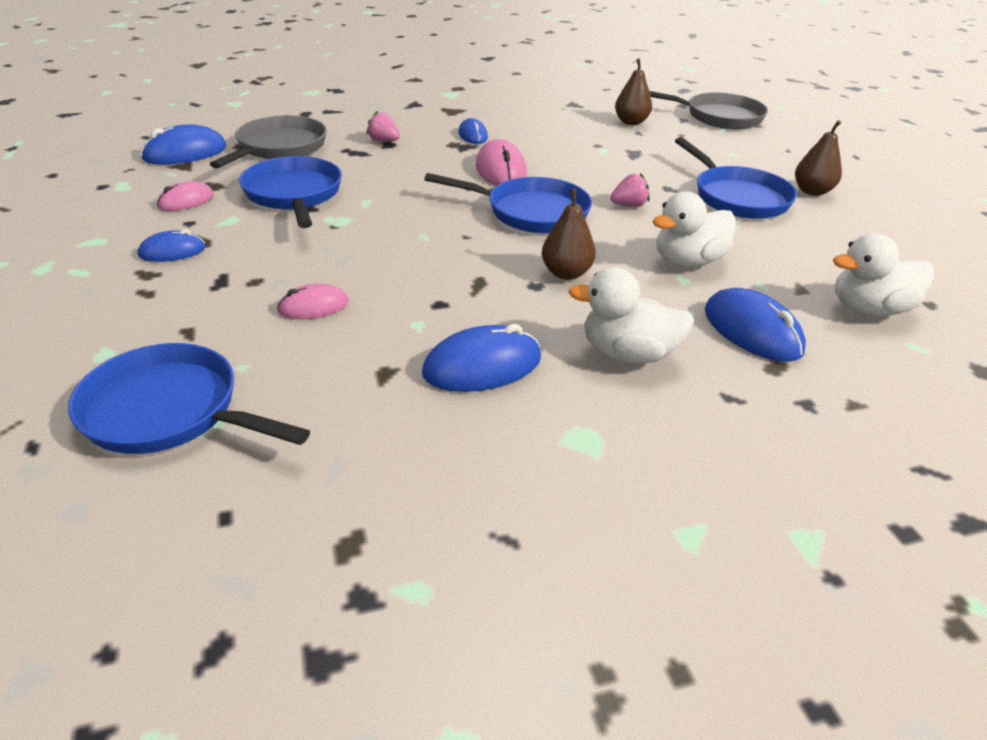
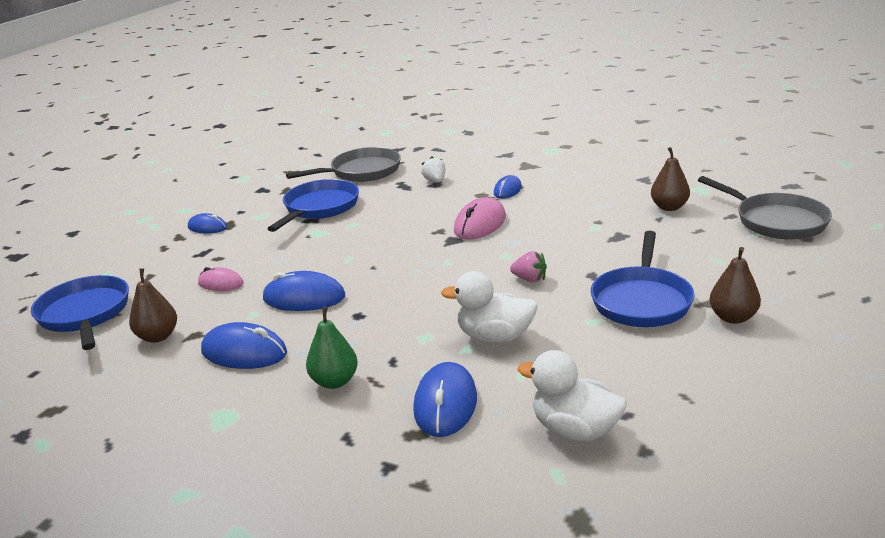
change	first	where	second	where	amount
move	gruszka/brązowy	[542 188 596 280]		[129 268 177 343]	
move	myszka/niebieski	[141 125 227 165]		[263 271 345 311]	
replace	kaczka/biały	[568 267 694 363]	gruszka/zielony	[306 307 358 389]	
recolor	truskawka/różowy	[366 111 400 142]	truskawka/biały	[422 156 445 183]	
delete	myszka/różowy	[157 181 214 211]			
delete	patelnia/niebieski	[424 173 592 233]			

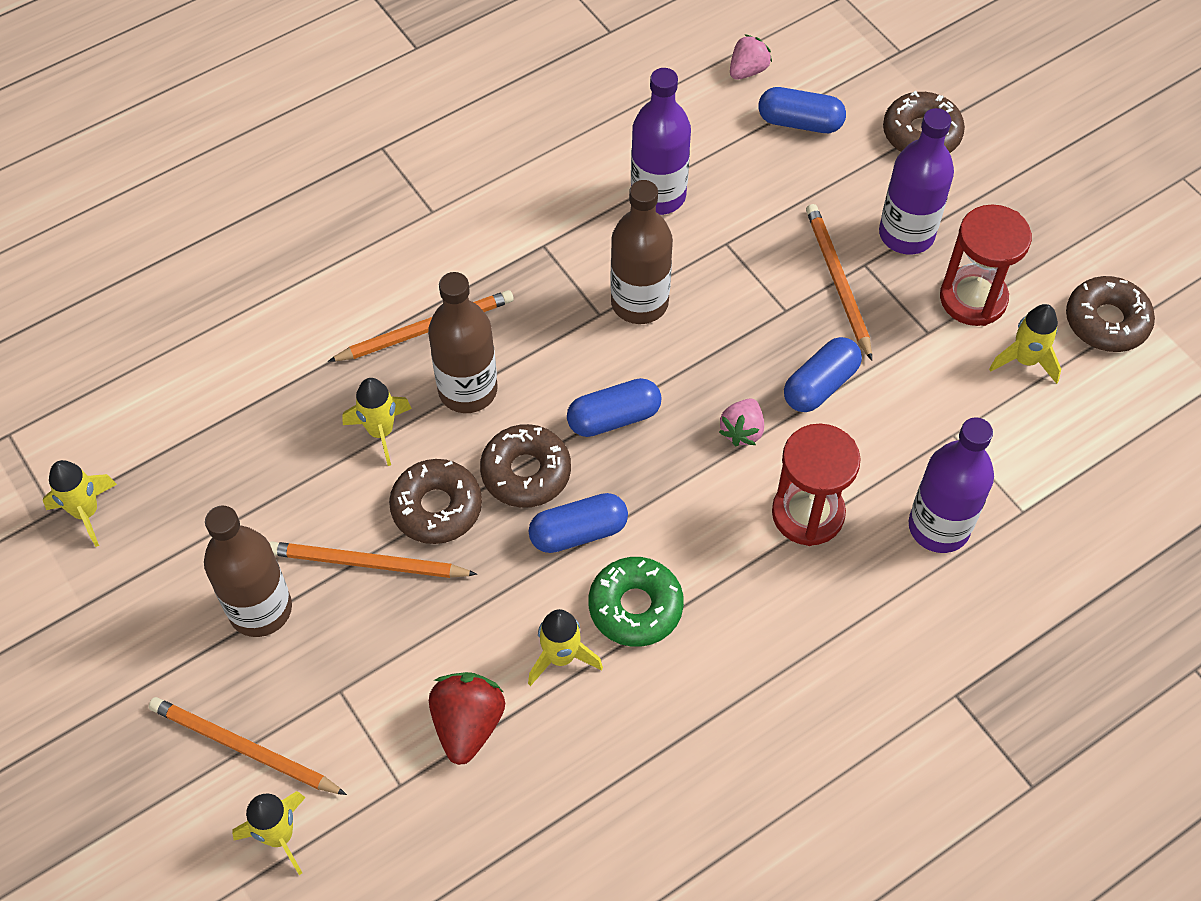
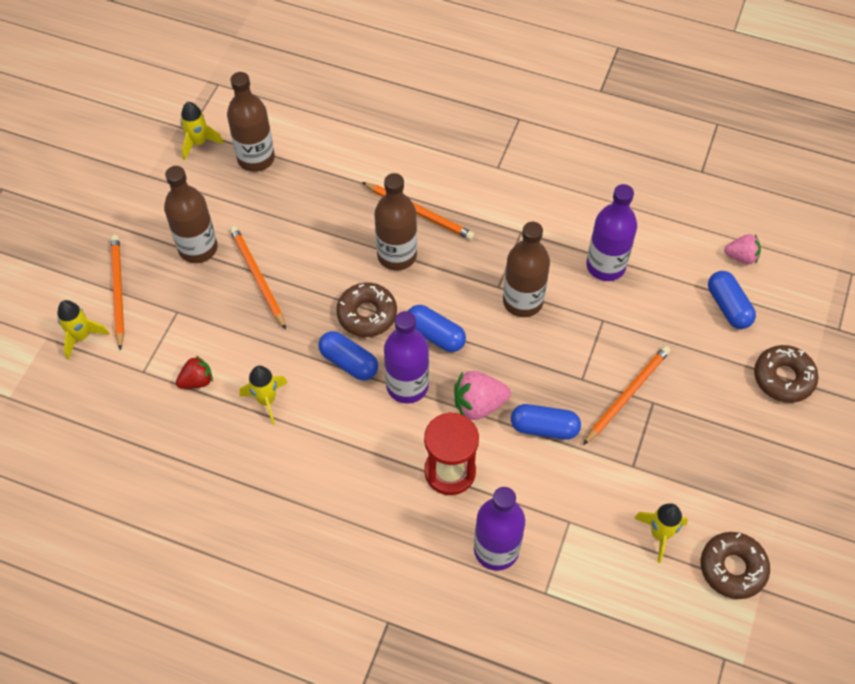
change	first	where	second	where	amount
resize	truskawka/czerwony	[429 672 505 765]		[176 355 213 389]	x0.66
insert			butelka/brązowy	[227 72 275 172]	
move	butelka/fioletowy	[879 108 954 254]		[384 311 429 404]	
resize	truskawka/różowy	[719 398 764 446]		[454 371 511 420]	x1.53
delete	rakieta/żółty	[342 378 412 466]			
delete	donut/brązowy	[389 459 482 544]			
delete	donut/zielony	[589 557 684 647]			
delete	klepsydra/czerwony	[940 204 1032 326]			

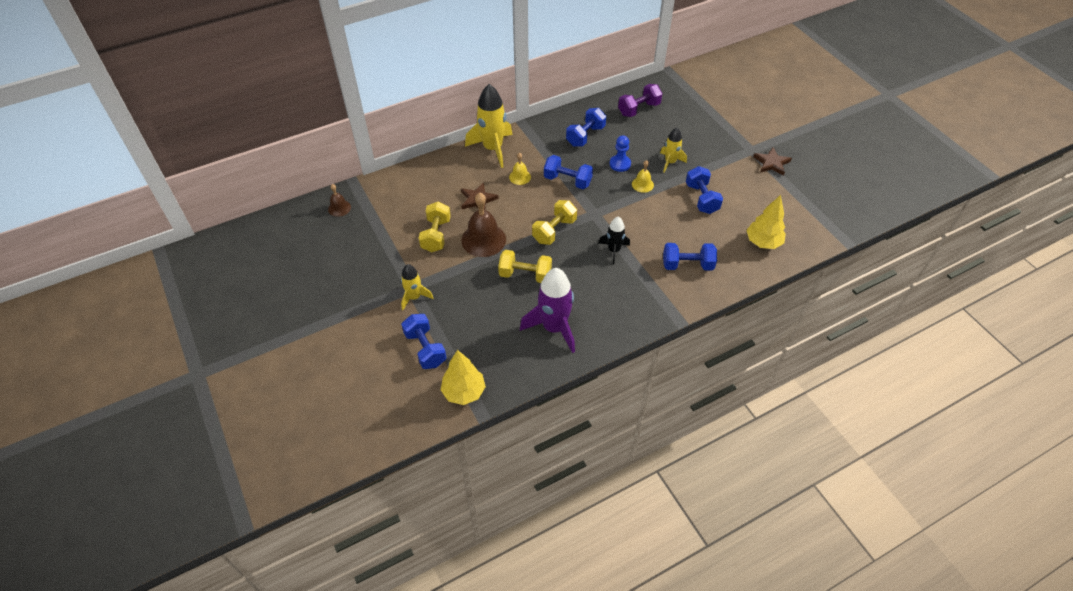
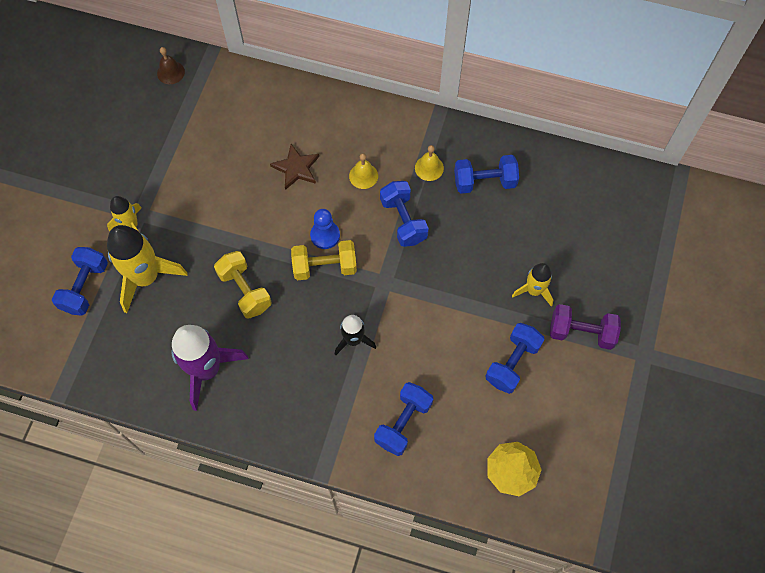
change	first	where	second	where	amount
move	rakieta/żółty	[465 84 512 168]		[107 225 187 313]	
move	pionek/niebieski	[610 135 631 172]		[310 209 340 249]	
rotate	hantel/niebieski	[663 243 717 271]		[374 382 433 456]	75 degrees clockwise
move	dzwonek/żółty	[632 160 654 193]		[415 145 444 181]	
move	hantel/fioletowy	[618 84 663 117]		[550 304 621 350]	
delete	hantel/żółty	[419 202 451 252]			
delete	drzewko/żółty	[441 350 486 405]			
delete	dzwonek/brązowy	[461 193 506 257]			
delete	gwiazda/brązowy	[753 147 792 176]			

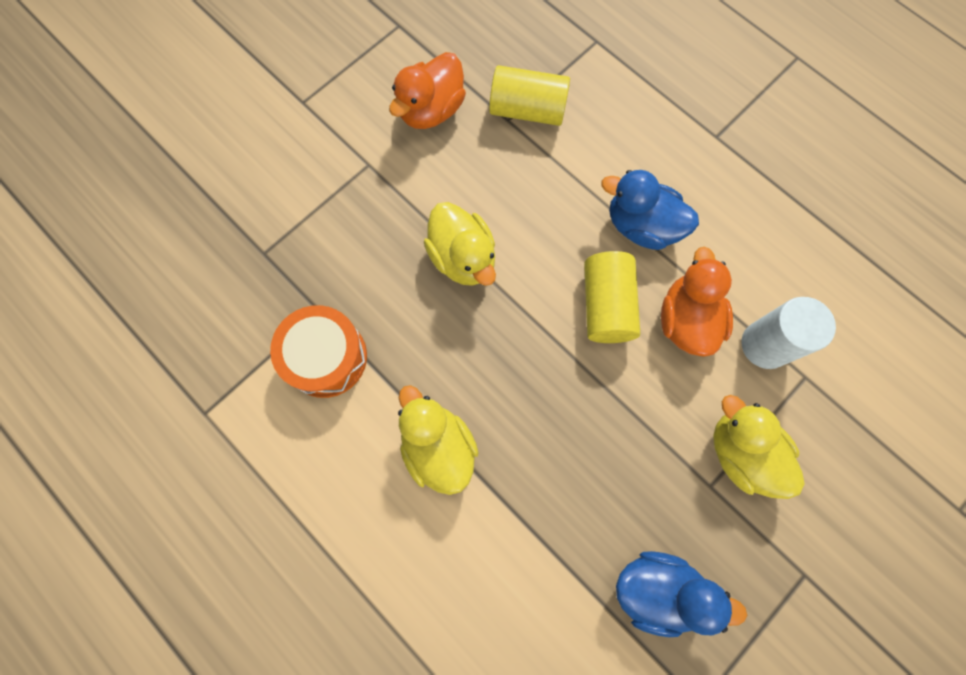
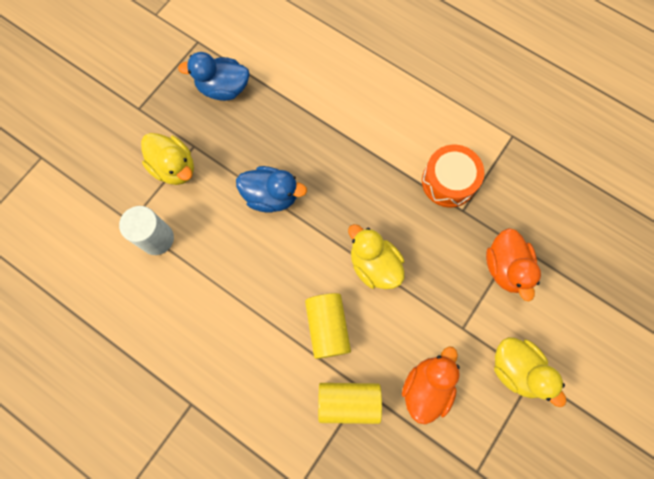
change	first	where	second	where	amount
move	kaczka/niebieski	[602 170 699 250]		[236 166 307 213]	
move	walec/żółty	[584 251 640 343]		[305 293 351 359]	
move	kaczka/pomarańczowy	[661 247 733 356]		[486 228 541 301]	
move	kaczka/żółty	[398 385 479 495]		[494 337 567 407]	

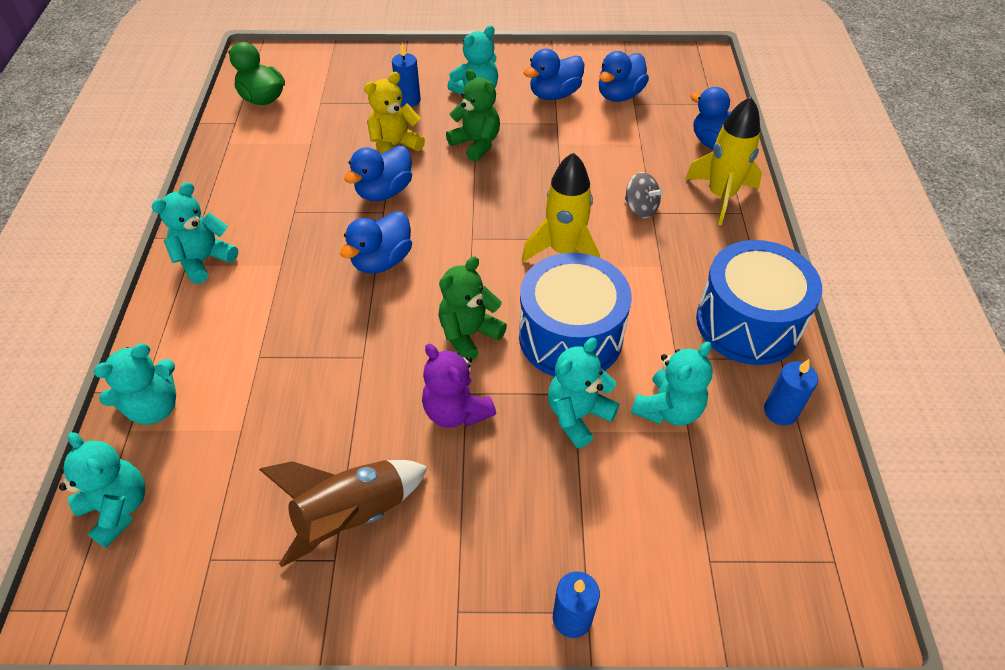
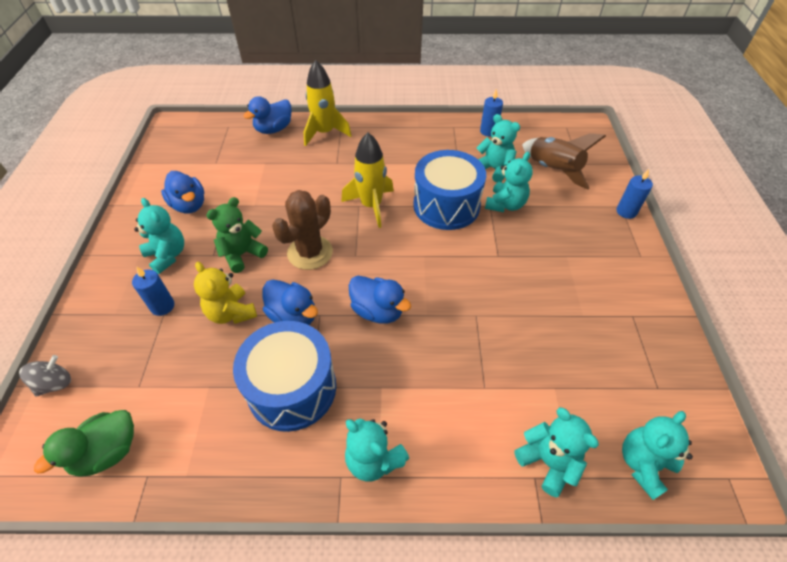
change	first	where	second	where	amount
move	bączek/szary	[625 172 664 218]		[19 355 71 397]	
move	bęben/niebieski	[696 240 822 365]		[233 321 336 432]	
insert			kaktus/brązowy	[272 190 333 270]	
rotate	miś/turkusowy	[548 338 619 448]		[485 152 533 212]	105 degrees counterclockwise
move	rakieta/brązowy	[259 460 428 567]		[522 133 606 190]	
delete	miś/fioletowy	[422 344 496 428]			
delete	miś/zielony	[438 256 507 360]			
delete	kaczka/niebieski	[599 51 649 102]			

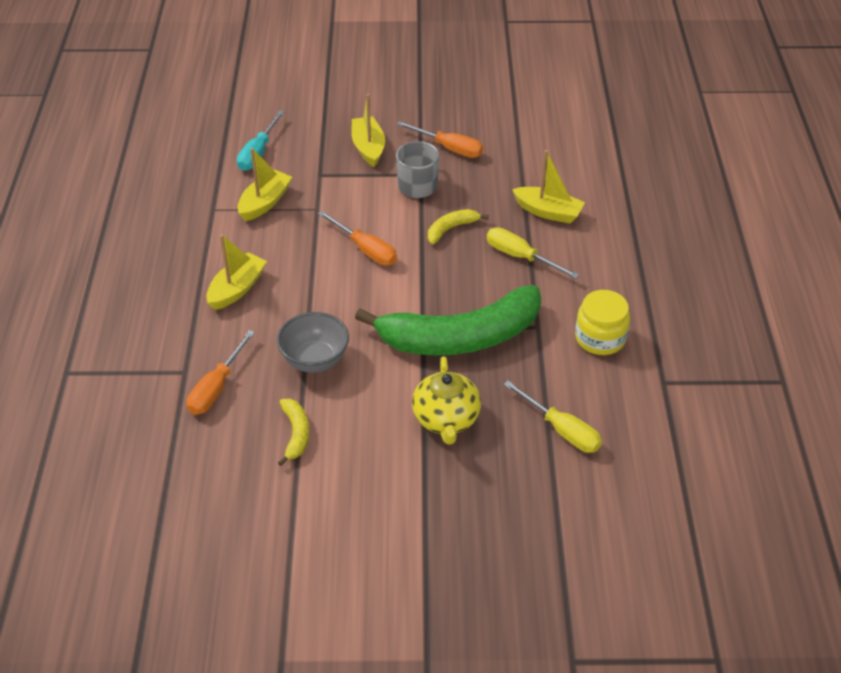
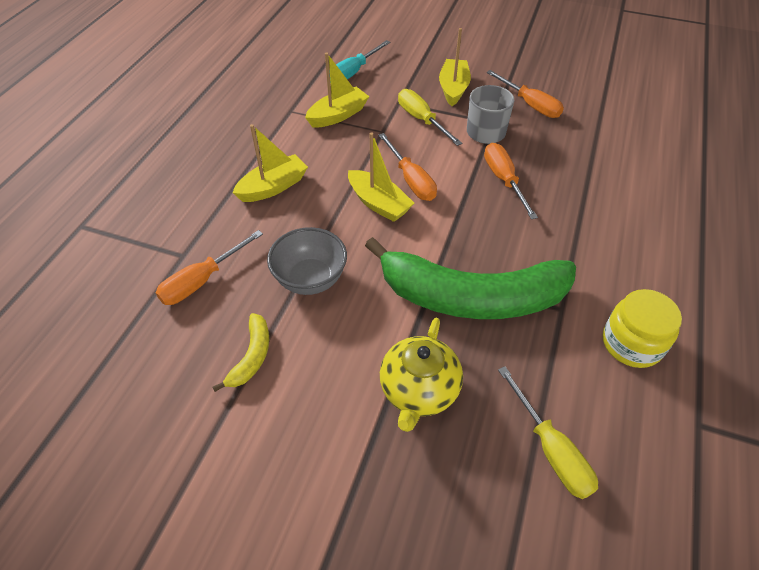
change	first	where	second	where	amount
move	łódka/żółty	[512 150 585 224]		[348 132 414 222]	
move	śrubokręt/żółty	[487 227 579 279]		[398 89 462 146]	
replace	banan/żółty	[428 209 489 244]	śrubokręt/pomarańczowy	[484 143 538 219]	

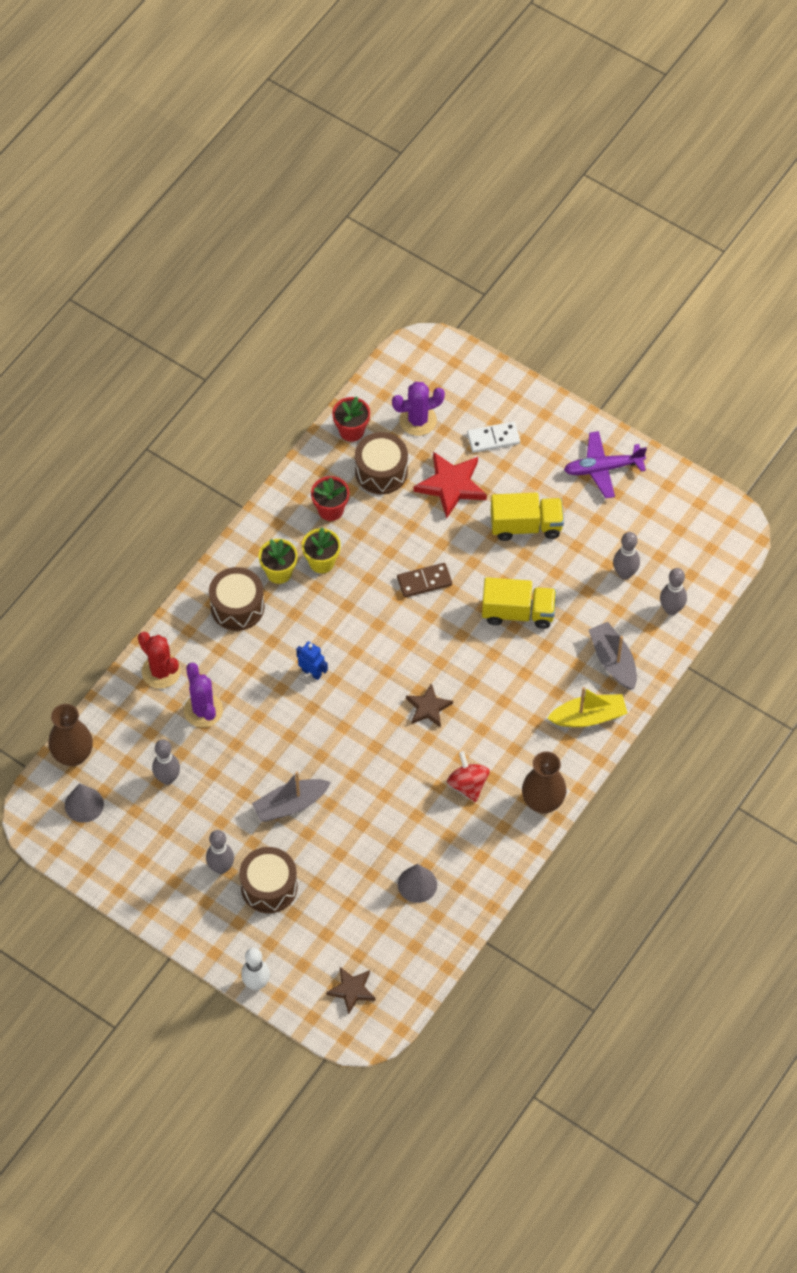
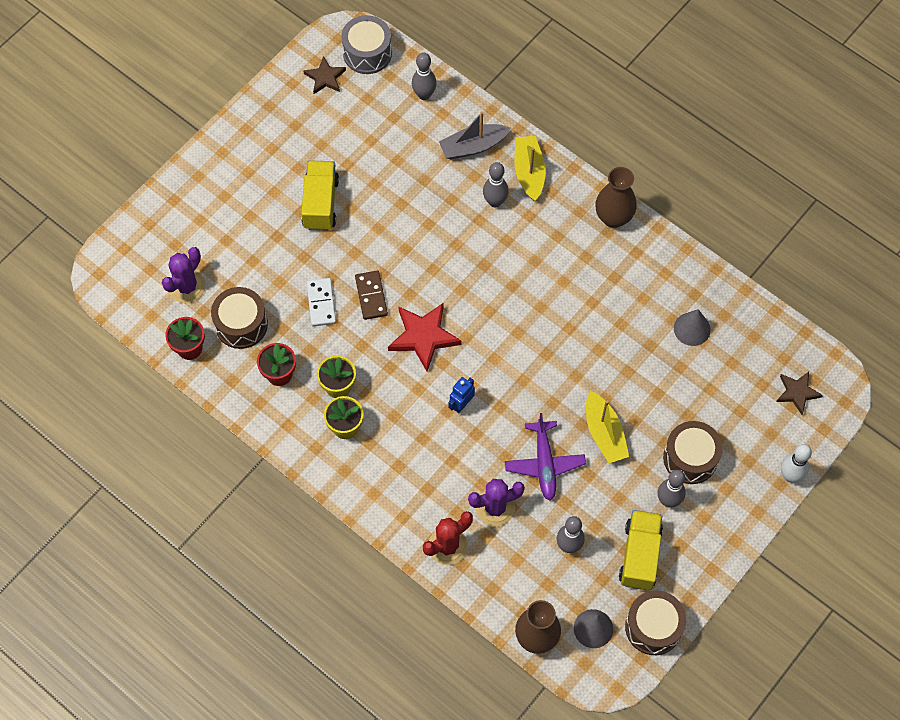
change	first	where	second	where	amount
rotate	kaktus/fioletowy	[392 382 445 436]		[162 247 206 303]	45 degrees clockwise
move	gwiazda/brązowy	[406 683 453 727]		[304 56 346 94]	
move	kostka domina/biały	[467 421 520 453]		[306 278 336 327]	
insert			bęben/szary	[341 15 392 74]	
move	gwiazda/czerwony	[414 452 487 518]		[388 303 461 371]	
move	kręgiel/szary	[613 532 640 579]		[483 162 509 207]	
move	samolot/fioletowy	[564 431 647 499]		[505 413 586 501]	
recolor	łódka/szary	[252 771 331 822]	łódka/żółty	[586 391 629 463]	
move	ciężarówka/żółty	[482 577 556 629]		[619 510 663 590]	
move	bęben/brązowy	[209 567 265 631]		[625 591 686 655]	
delete	bączek/czerwony	[447 751 490 802]			

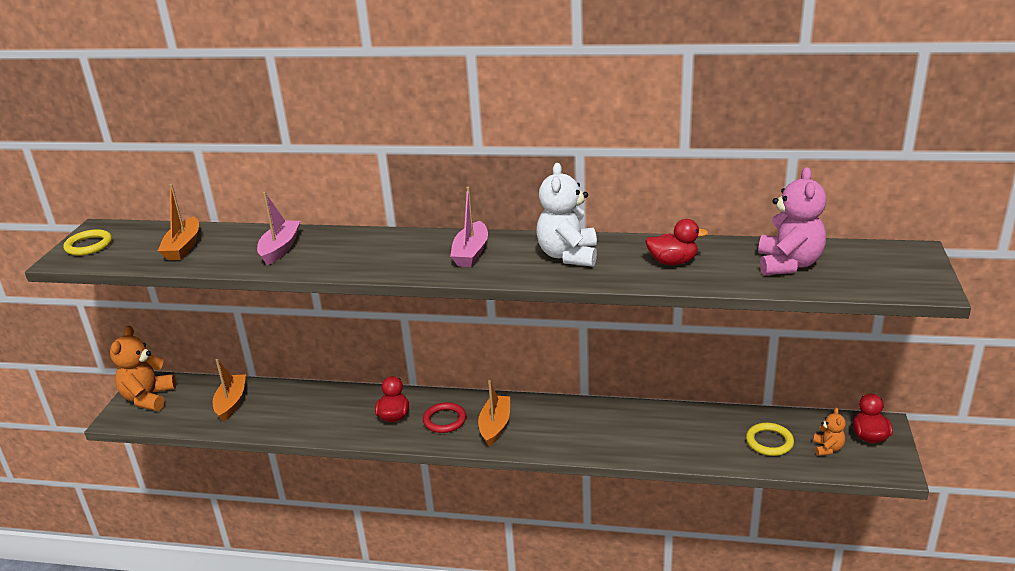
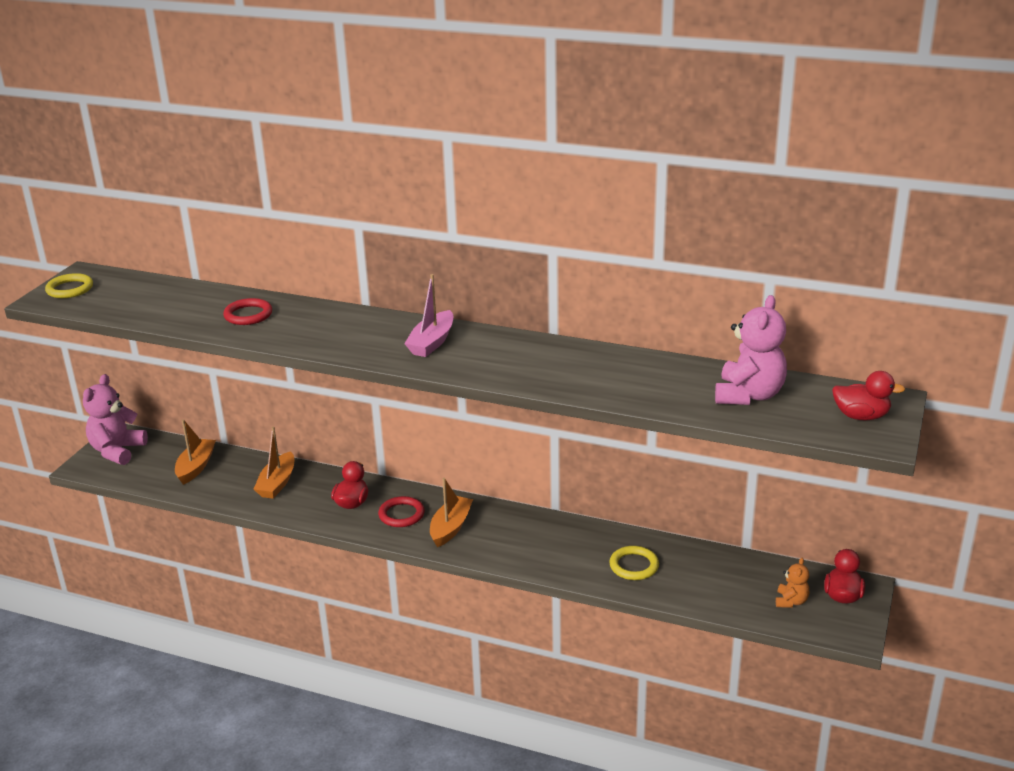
change	first	where	second	where	amount
recolor	miś/pomarańczowy	[110 326 176 411]	miś/różowy	[83 374 148 465]	
replace	łódka/różowy	[257 192 300 265]	pierścień/czerwony	[223 298 272 325]	
move	łódka/pomarańczowy	[158 184 199 260]		[254 426 294 499]	
move	pierścień/żółty	[746 423 794 456]		[609 546 659 580]	
move	kaczka/czerwony	[645 219 708 265]		[832 371 905 420]	
delete	miś/biały	[536 163 597 267]			

